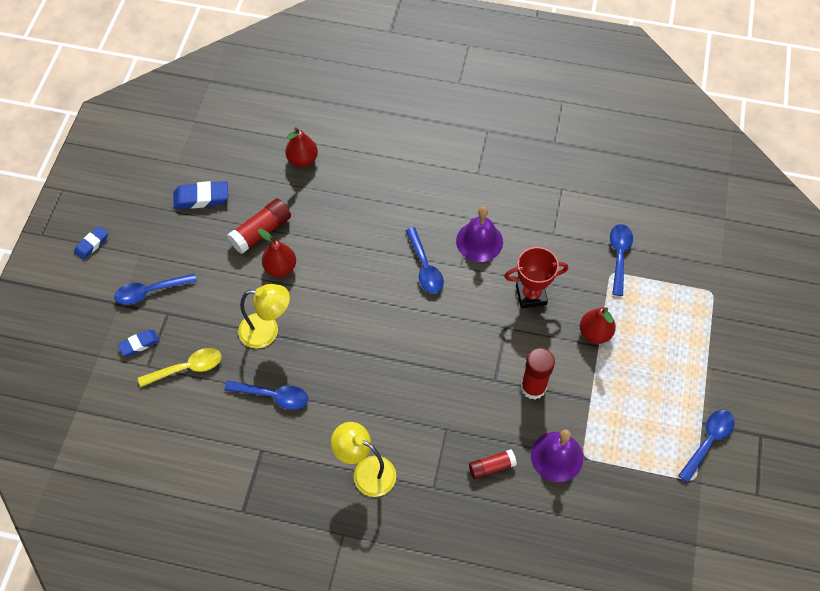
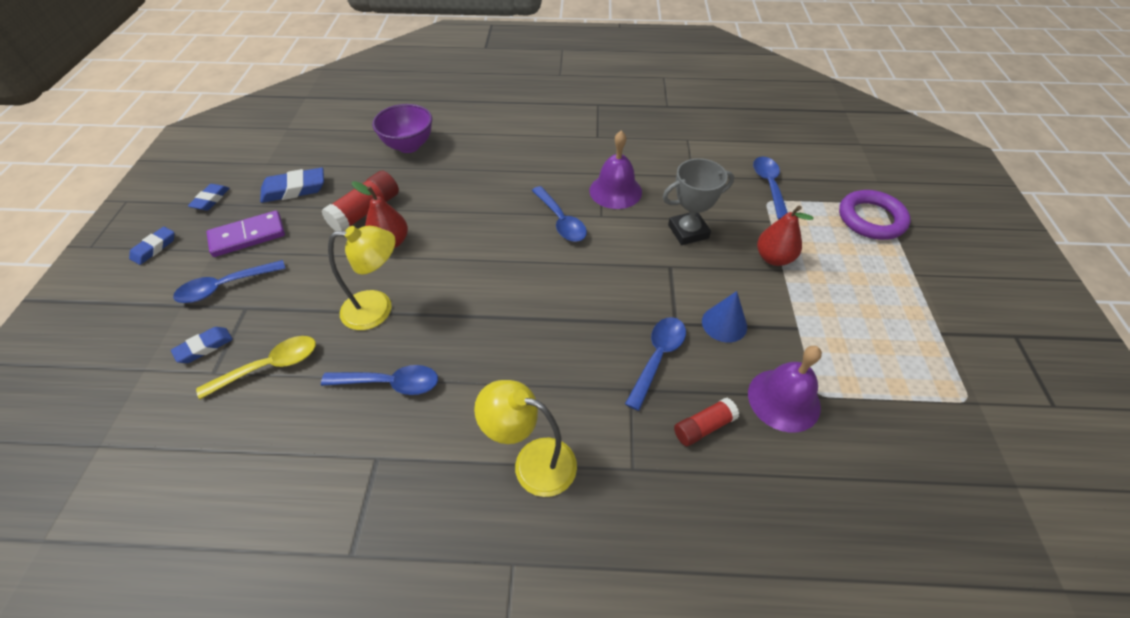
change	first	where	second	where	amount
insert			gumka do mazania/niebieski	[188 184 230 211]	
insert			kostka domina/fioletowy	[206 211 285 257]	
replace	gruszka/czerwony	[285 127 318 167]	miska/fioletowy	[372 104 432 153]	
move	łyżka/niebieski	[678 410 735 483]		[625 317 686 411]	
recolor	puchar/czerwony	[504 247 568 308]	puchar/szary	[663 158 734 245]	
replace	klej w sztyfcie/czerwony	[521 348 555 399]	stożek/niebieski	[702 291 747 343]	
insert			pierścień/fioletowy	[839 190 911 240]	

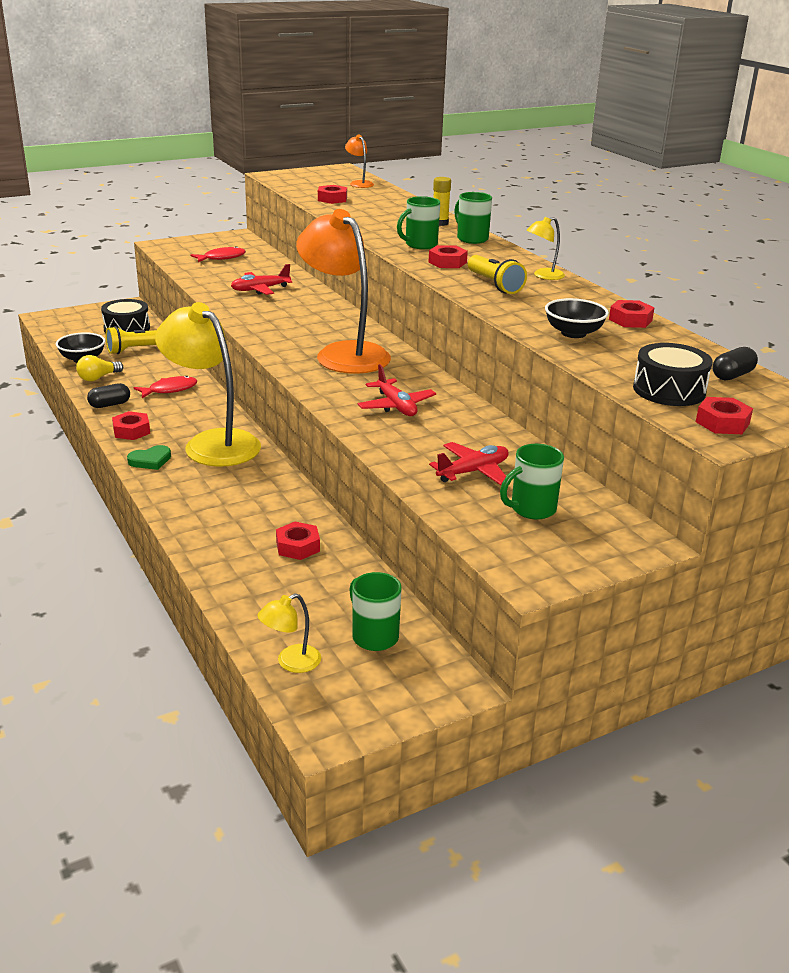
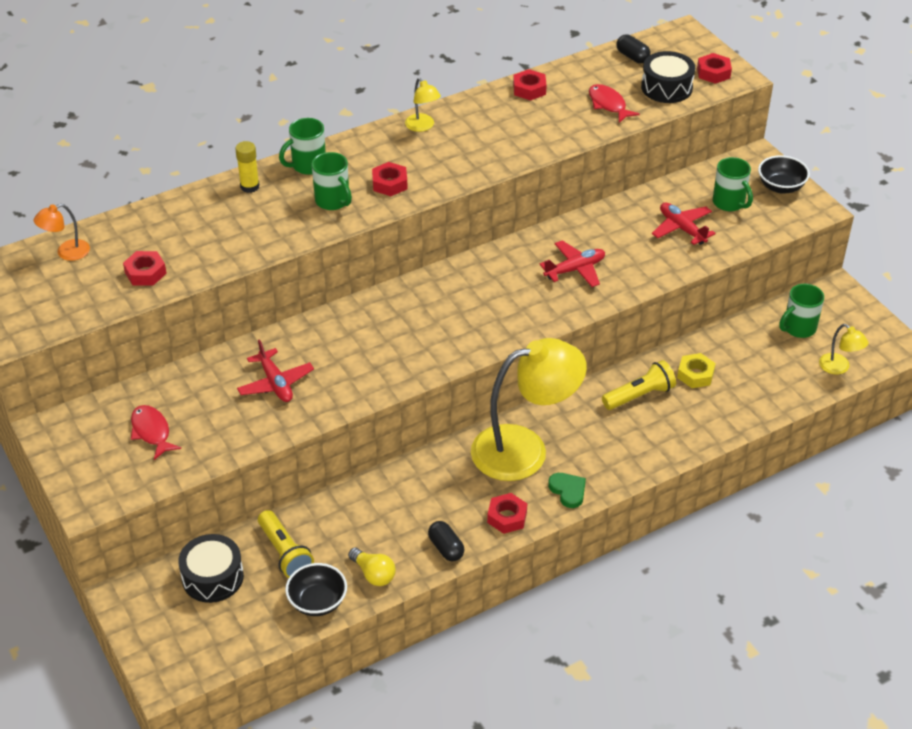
change	first	where	second	where	amount
rotate	lampka/żółty	[155 302 261 467]		[471 338 587 481]	150 degrees counterclockwise
move	ryba/czerwony	[134 376 197 398]		[589 84 640 123]	
move	latarka/żółty	[468 255 527 294]		[602 360 676 410]	
recolor	nakrętka/czerwony	[276 522 320 560]	nakrętka/żółty	[677 353 716 388]	
move	miska/czarny	[545 298 609 338]		[758 155 810 194]	
delete	lampka/pomarańczowy	[296 209 391 374]			

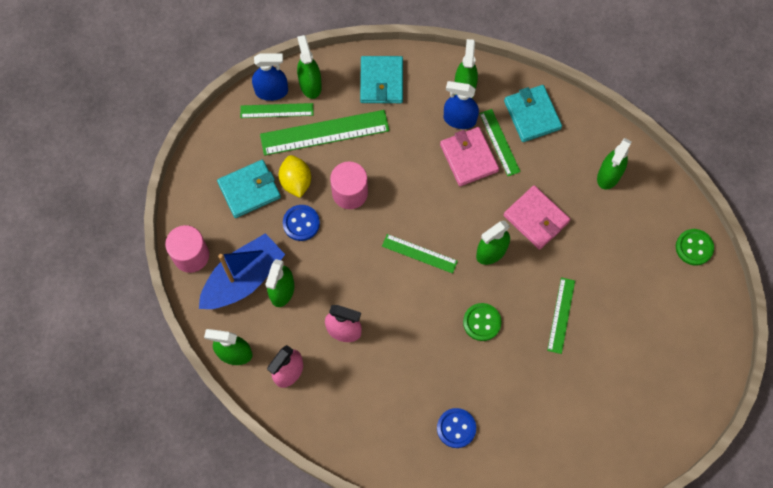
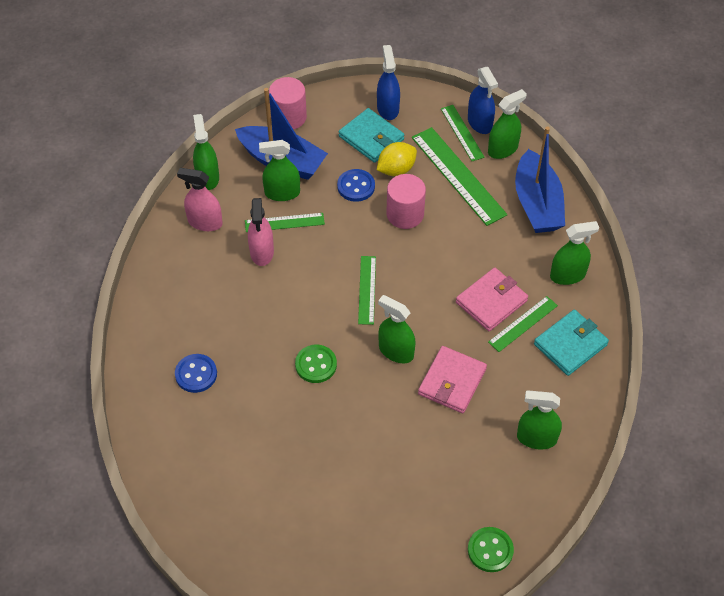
change	first	where	second	where	amount
move	linijka/zielony	[547 277 575 354]		[245 213 325 232]	
move	spryskiwacz/niebieski	[444 81 479 129]		[377 45 400 120]	
replace	portfel/turkusowy	[360 56 403 103]	łódka/niebieski	[515 127 565 233]	

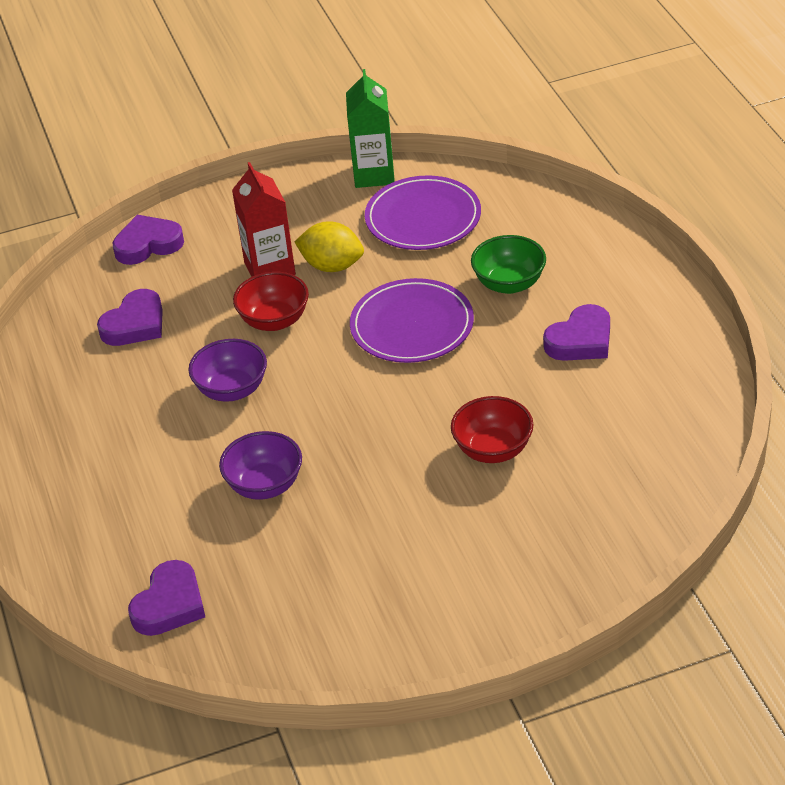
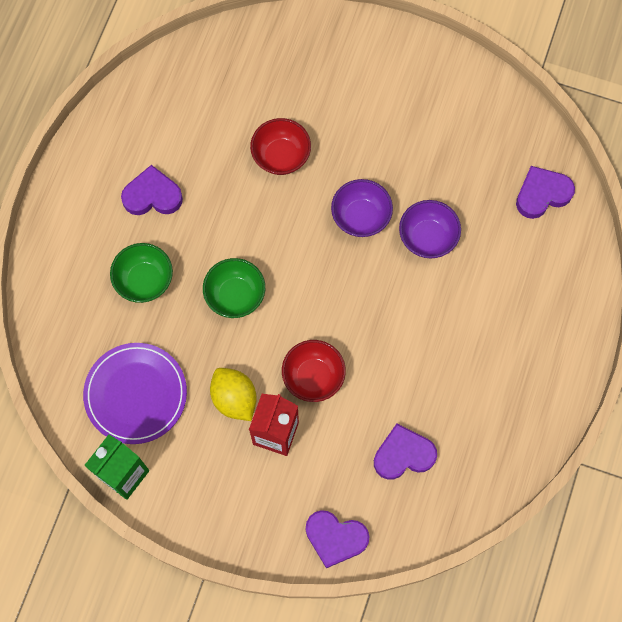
change	first	where	second	where	amount
replace	talerz/fioletowy	[350 278 474 363]	miska/zielony	[203 258 265 318]	
move	miska/fioletowy	[188 339 267 402]		[331 179 393 237]	

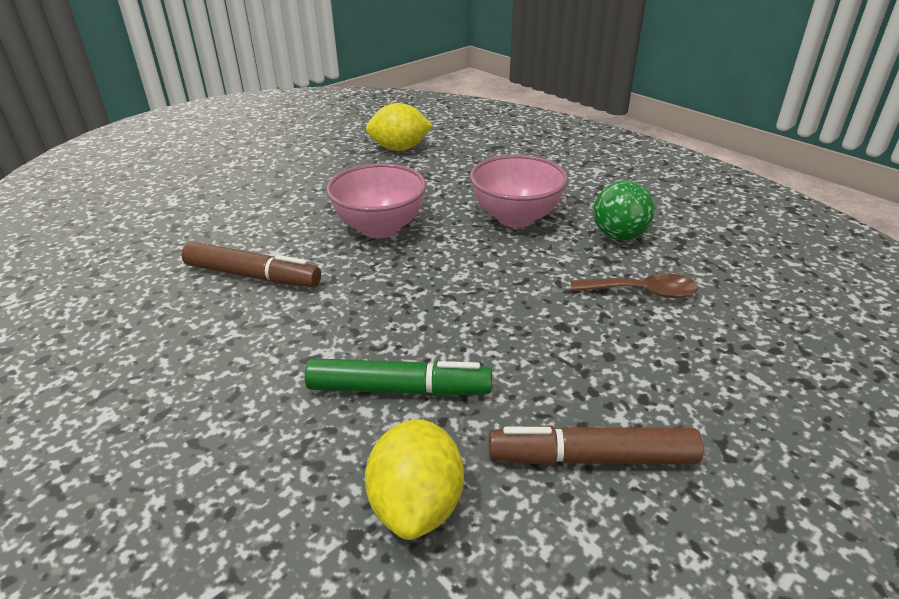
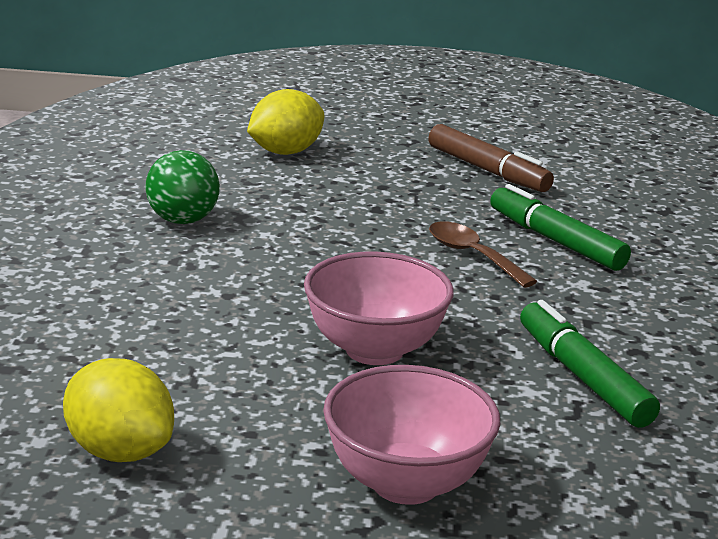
change	first	where	second	where	amount
move	cytryna/żółty	[365 419 464 540]		[247 89 324 155]	
move	miska/różowy	[470 155 568 228]		[323 365 500 505]	
move	łyżka/brązowy	[570 273 698 298]		[429 221 537 288]	
recolor	flamaster/brązowy	[182 242 321 287]	flamaster/zielony	[520 300 660 428]	

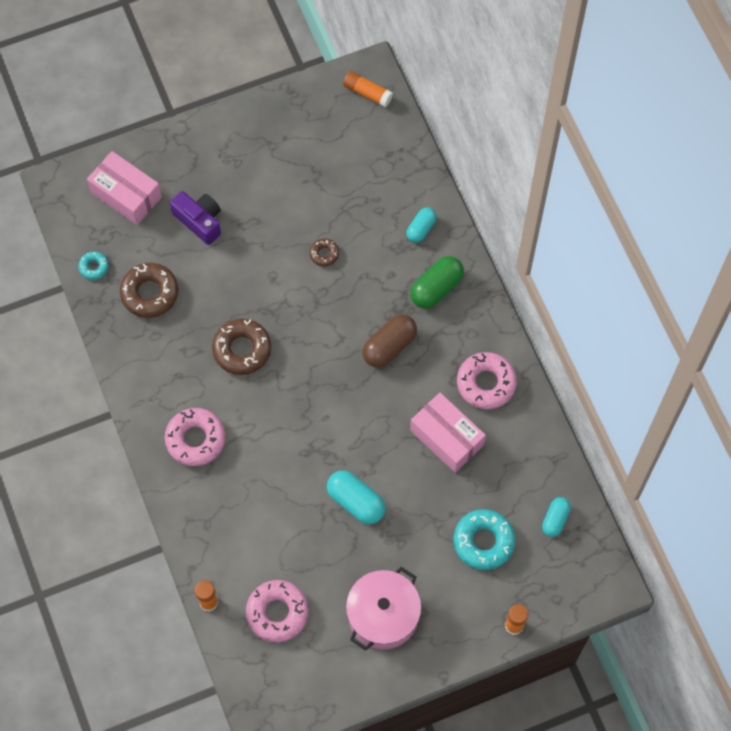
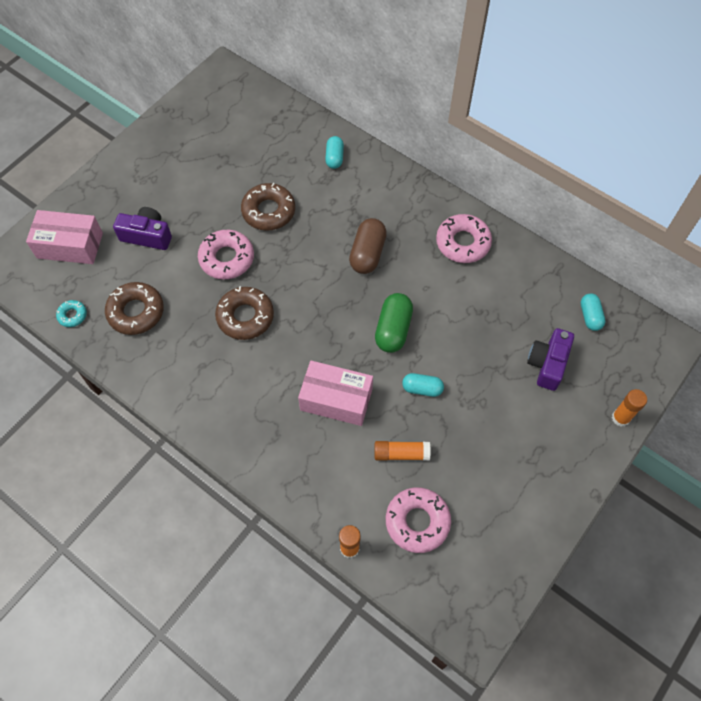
change	first	where	second	where	amount
move	donut/różowy	[165 408 225 466]		[198 230 254 279]	
resize	donut/brązowy	[309 238 339 266]		[241 183 295 231]	x1.94
move	pudełko/różowy	[410 393 486 473]		[298 361 373 426]	
move	klej w sztyfcie/pomarańczowy	[343 71 393 107]		[374 441 431 461]	
move	kapsułka/zielony	[410 256 464 309]		[375 293 413 353]	
resize	kapsułka/turkusowy	[327 470 386 524]		[402 373 444 397]	x0.63
replace	donut/turkusowy	[454 509 515 570]	aparat fotograficzny/fioletowy	[527 328 574 391]	
delete	garnek/różowy	[346 567 421 651]			

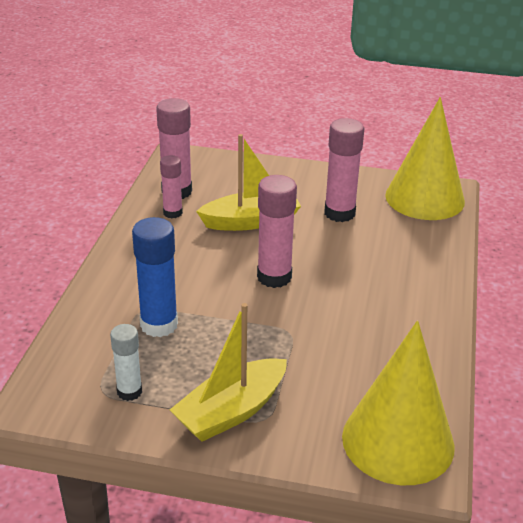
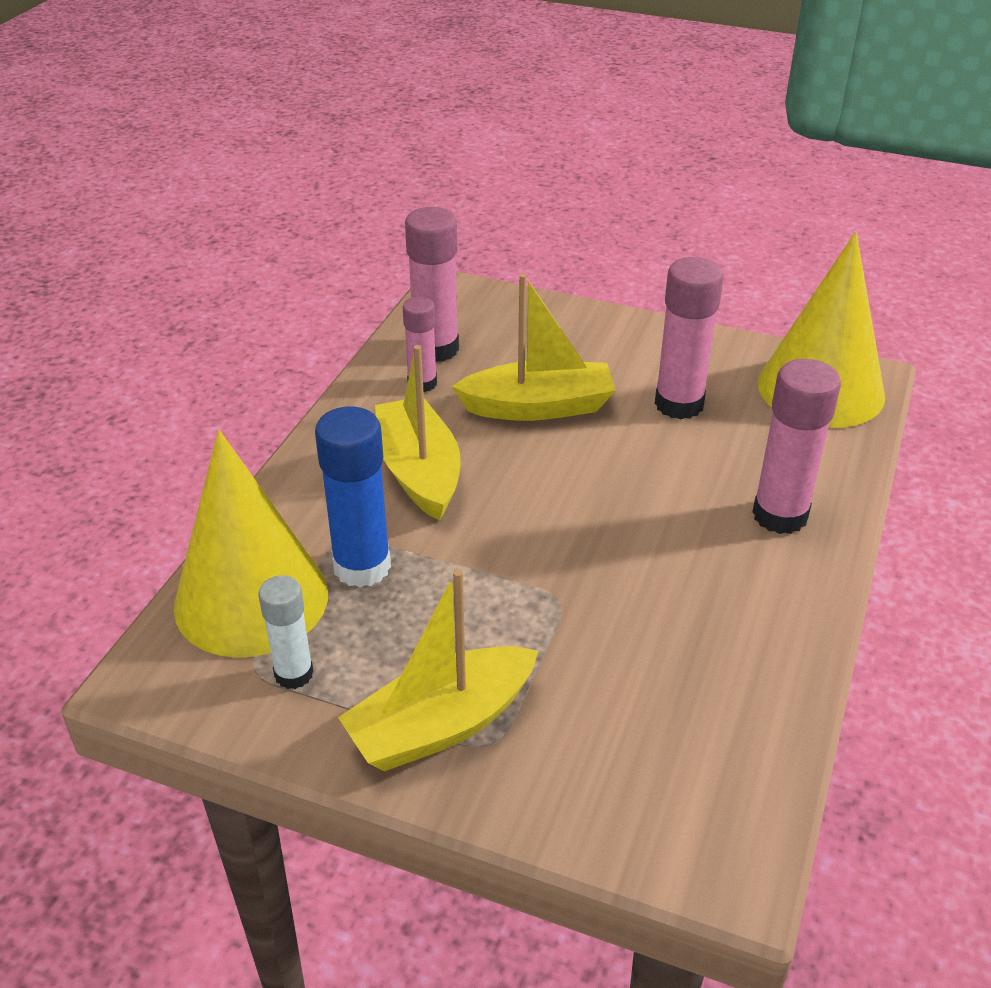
change	first	where	second	where	amount
move	stożek/żółty	[342 320 455 485]		[174 430 328 658]	
insert			łódka/żółty	[375 345 460 520]	
move	klej w sztyfcie/różowy	[257 175 297 288]		[752 359 841 534]	

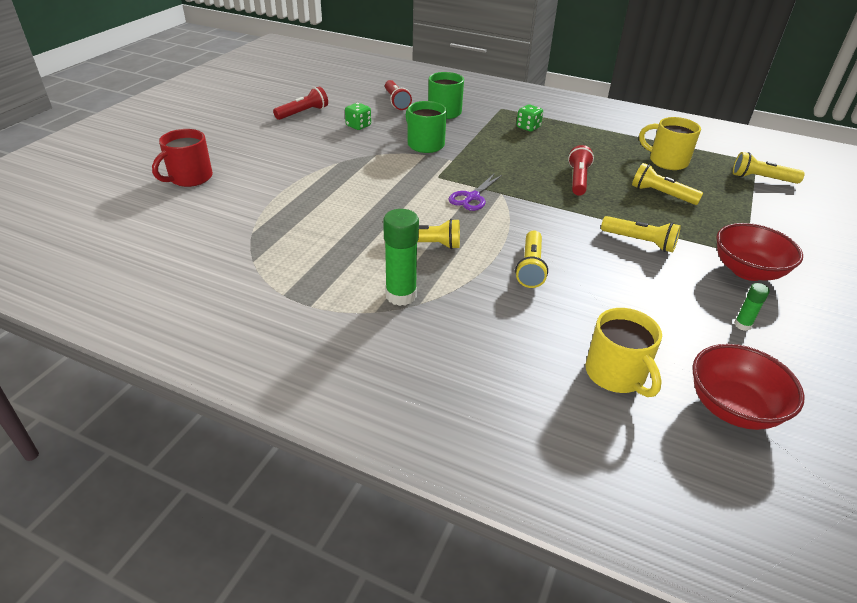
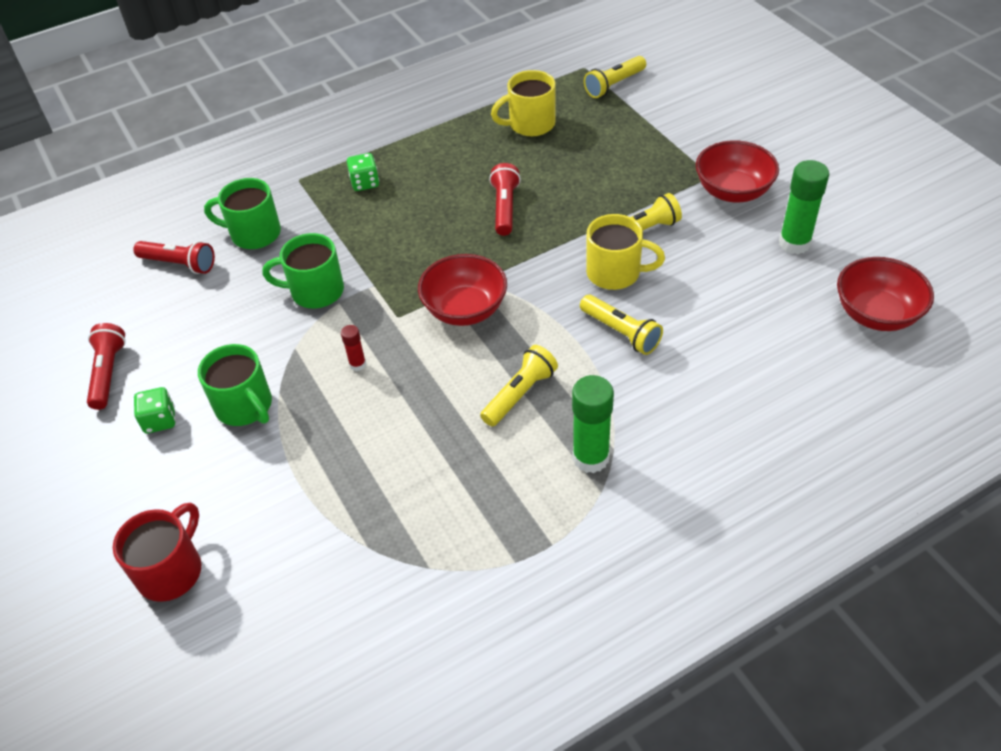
change	first	where	second	where	amount
rotate	kubek/czerwony	[152 129 213 187]		[113 503 201 602]	135 degrees counterclockwise
move	kostka do gry/zielony	[345 103 371 130]		[134 387 176 433]	
insert			kubek/zielony	[198 344 272 426]	
insert			klej w sztyfcie/czerwony	[341 325 366 371]	
replace	nożyczki/fioletowy	[448 173 502 211]	miska/czerwony	[418 254 507 326]	
rotate	latarka/czerwony	[568 145 594 196]		[489 163 521 236]	45 degrees clockwise
move	kubek/żółty	[586 308 662 397]		[586 214 665 290]	
resize	klej w sztyfcie/zielony	[734 283 770 331]		[779 160 829 254]	x1.98
delete	latarka/żółty	[632 163 703 205]			

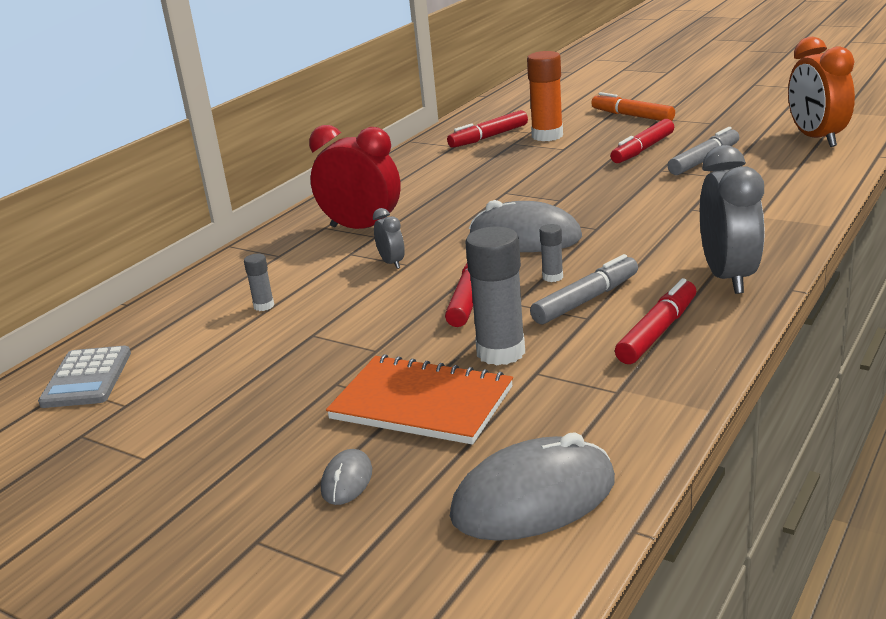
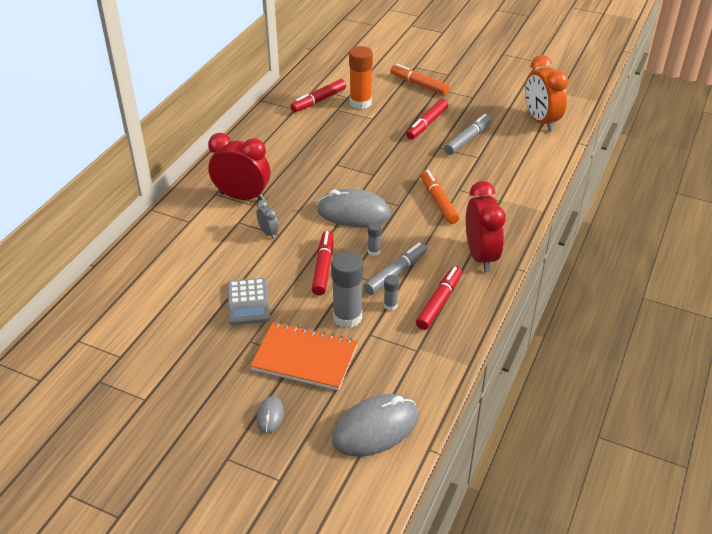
change	first	where	second	where	amount
move	kalkulator/szary	[38 346 131 408]		[227 278 270 325]	
move	klej w sztyfcie/szary	[244 254 274 311]		[384 275 399 311]	
insert			flamaster/pomarańczowy	[421 170 459 224]	
recolor	budzik/szary	[700 145 765 294]	budzik/czerwony	[466 181 506 272]	

